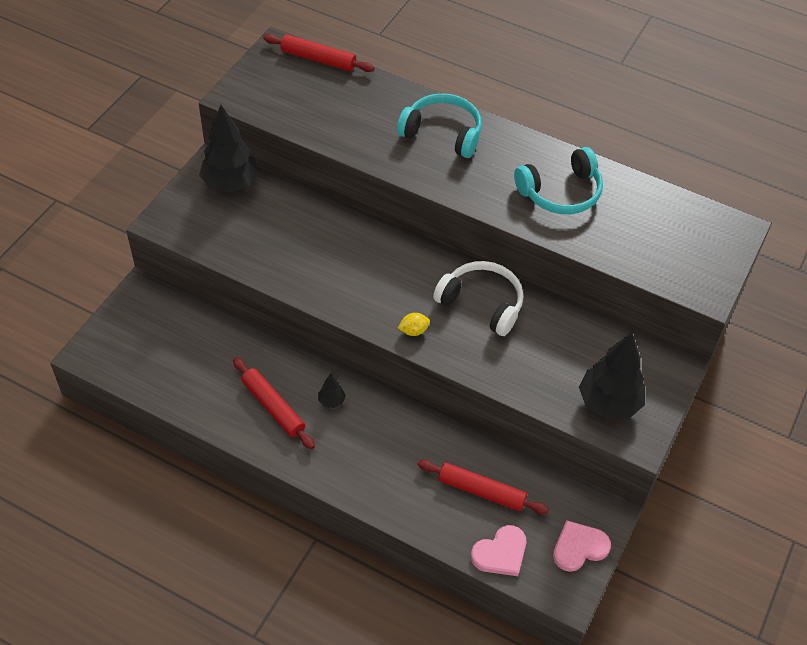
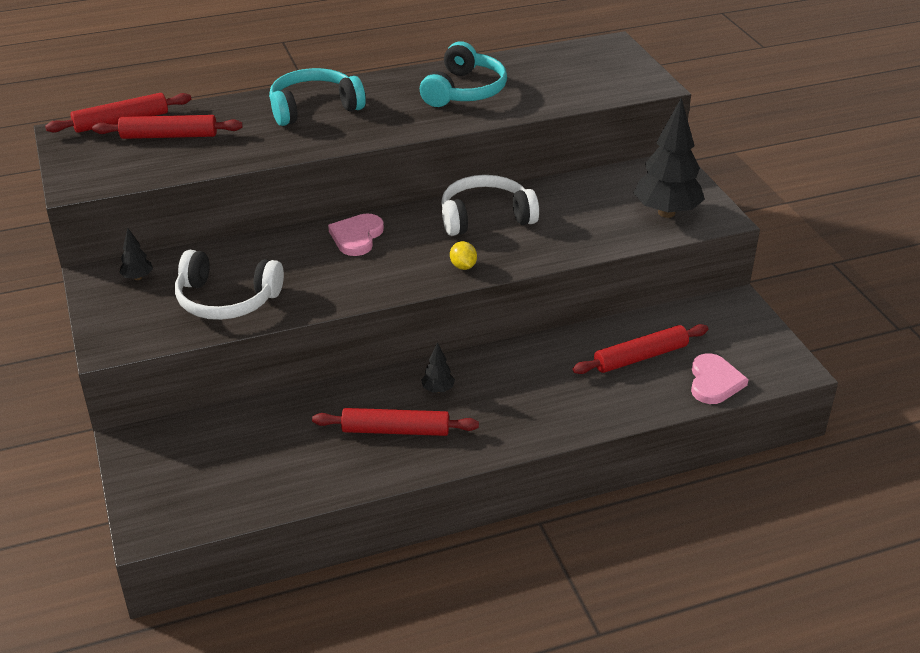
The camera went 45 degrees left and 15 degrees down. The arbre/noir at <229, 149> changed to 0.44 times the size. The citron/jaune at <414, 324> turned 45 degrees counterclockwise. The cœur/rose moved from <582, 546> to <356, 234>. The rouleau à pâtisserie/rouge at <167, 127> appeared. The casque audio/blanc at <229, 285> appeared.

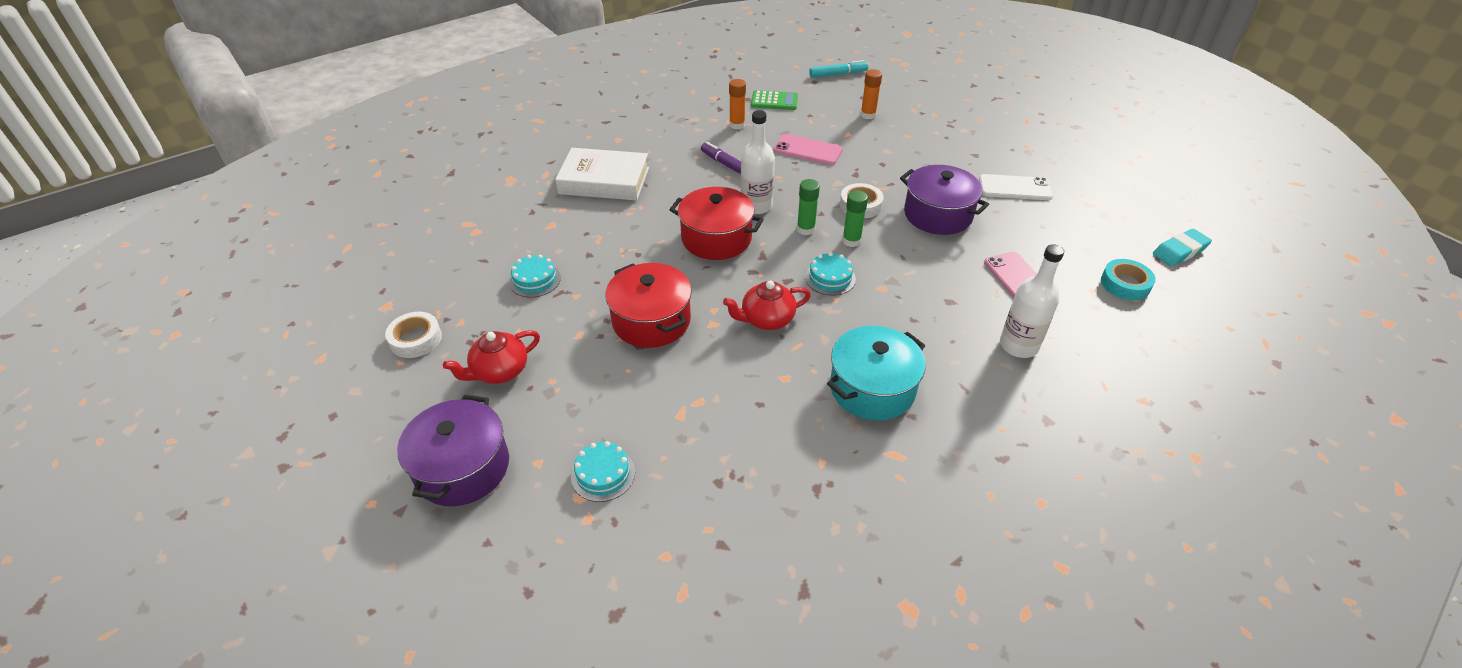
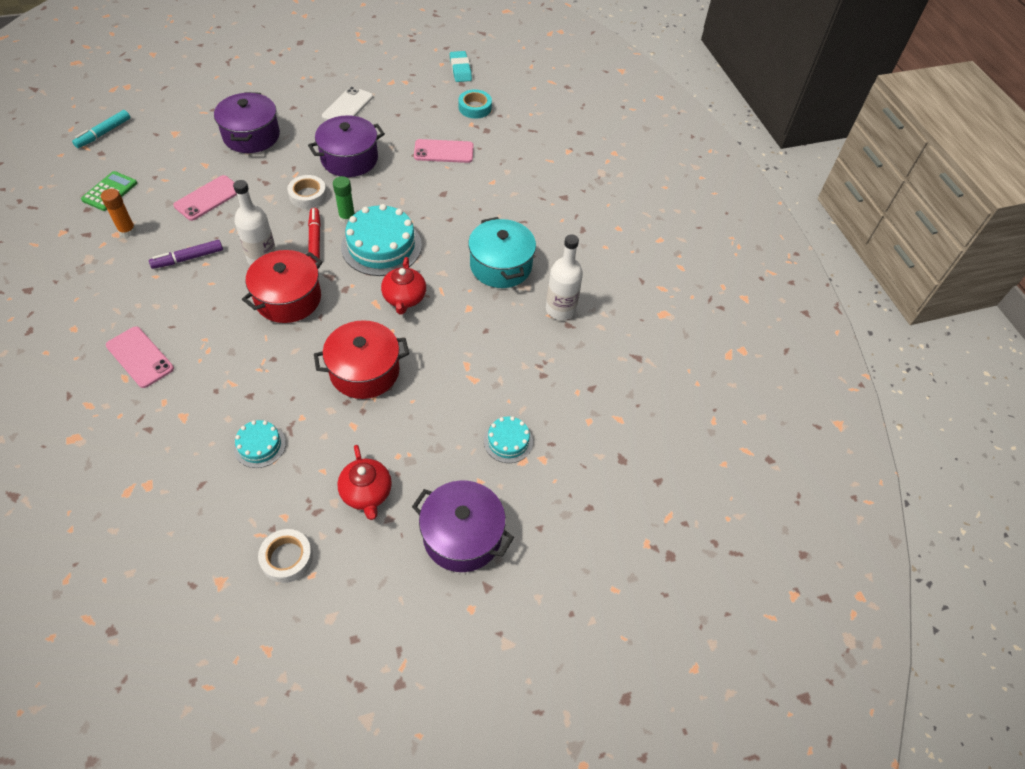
The camera went 75 degrees left and 10 degrees up. The feutre/turquoise at <838, 69> turned 150 degrees counterclockwise. The bâton de colle/orange at <871, 94> disappeared. The livre/blanc at <602, 174> was replaced by the téléphone/rose at <140, 357>. The bâton de colle/vert at <808, 207> was replaced by the feutre/rouge at <314, 235>. The bouteille/blanc moved from <1032, 301> to <564, 277>. The gâteau/turquoise at <830, 274> changed to 1.90 times the size. The marmite/violet at <247, 122> appeared.

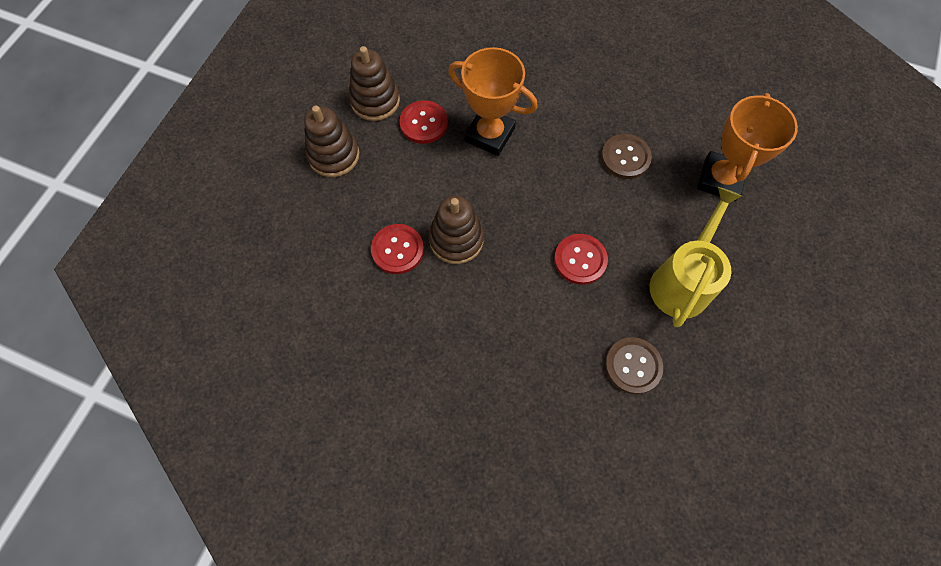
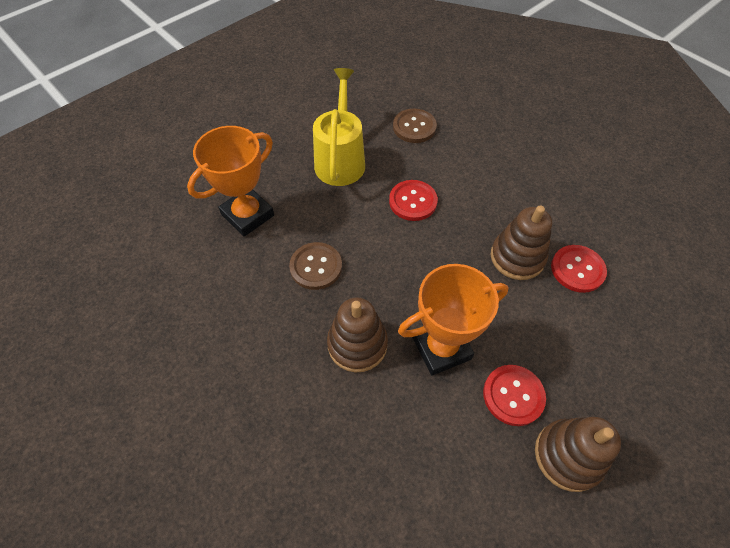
The camera went 155 degrees left and 10 degrees down. The trophée/orange at <493, 101> turned 75 degrees counterclockwise. The jouet à empiler/marron moved from <332, 141> to <357, 334>. The arrosoir/jaune at <696, 257> turned 135 degrees clockwise.

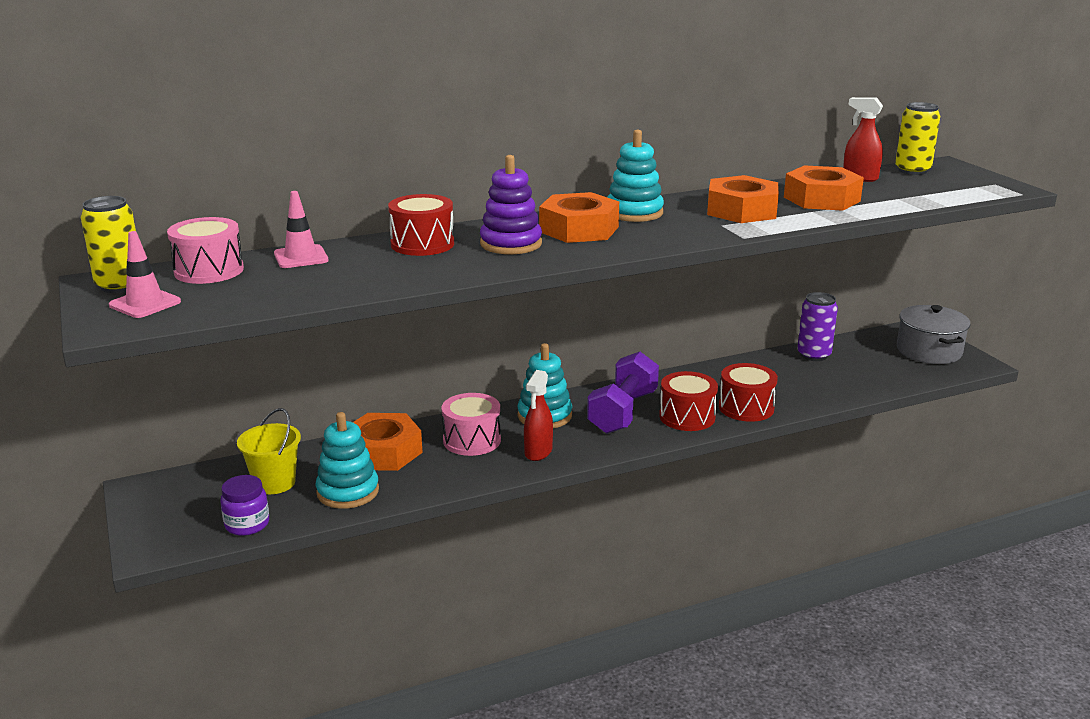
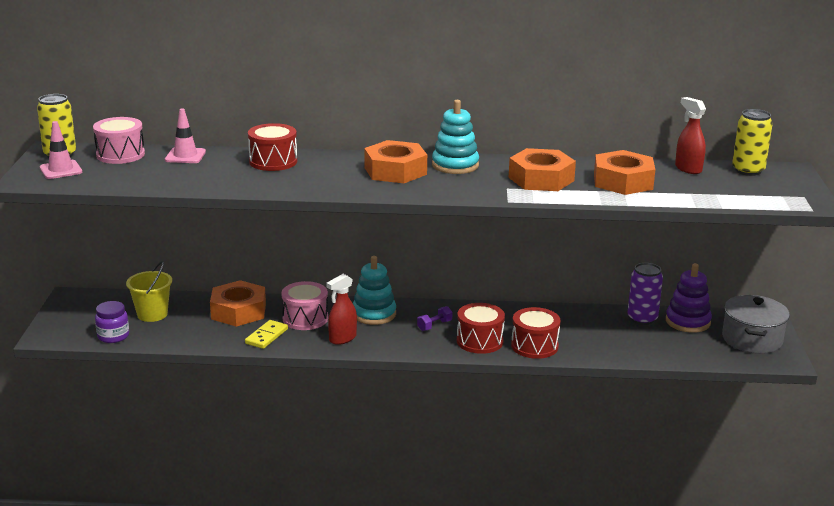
The camera went 25 degrees right and 0 degrees up. The jouet à empiler/violet moved from <511, 204> to <689, 298>. The haltère/violet at <623, 393> changed to 0.43 times the size. The jouet à empiler/turquoise at <347, 460> disappeared. The domino/jaune at <266, 334> appeared.

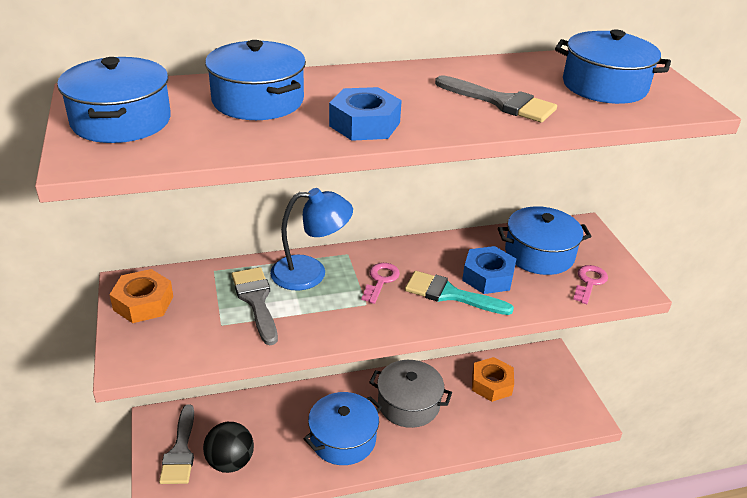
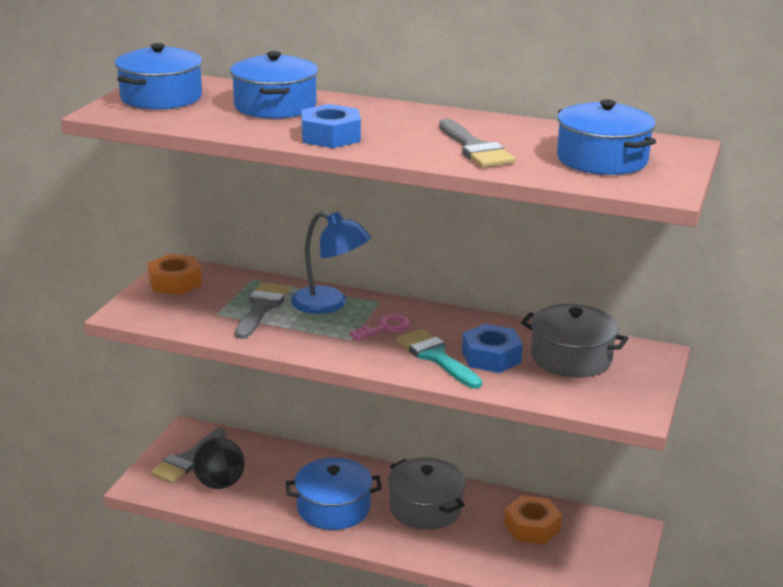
The camera went 35 degrees right and 10 degrees down. The marmite/bleu at <545, 240> became the marmite/gris at <574, 340>. The clé/rose at <590, 284> disappeared.

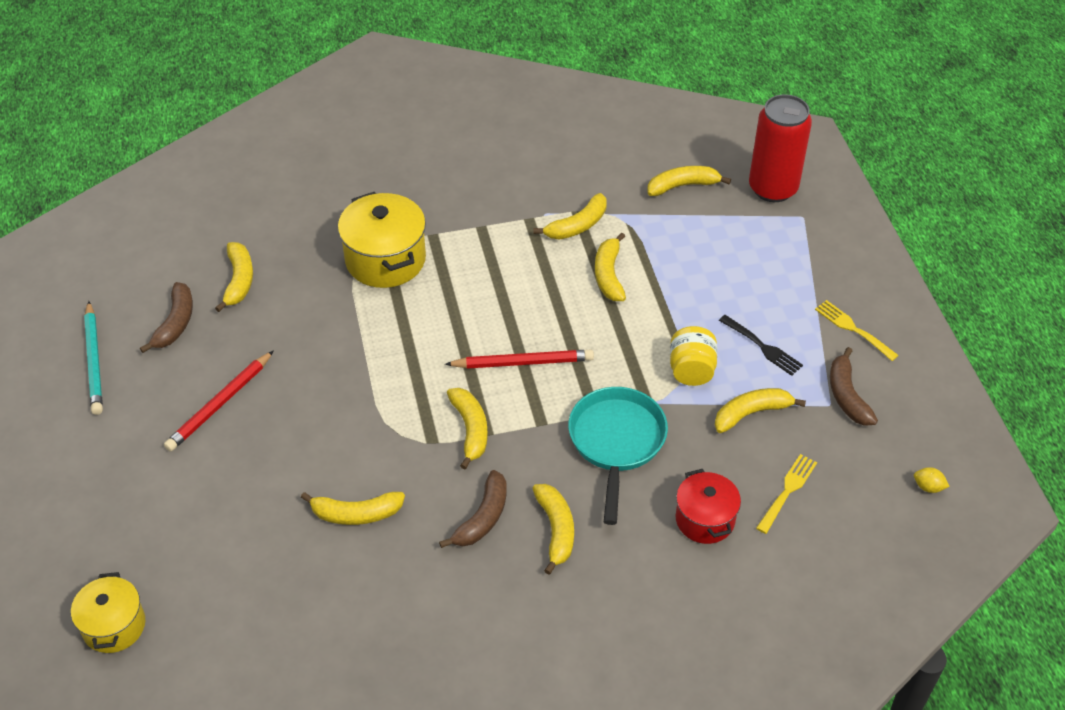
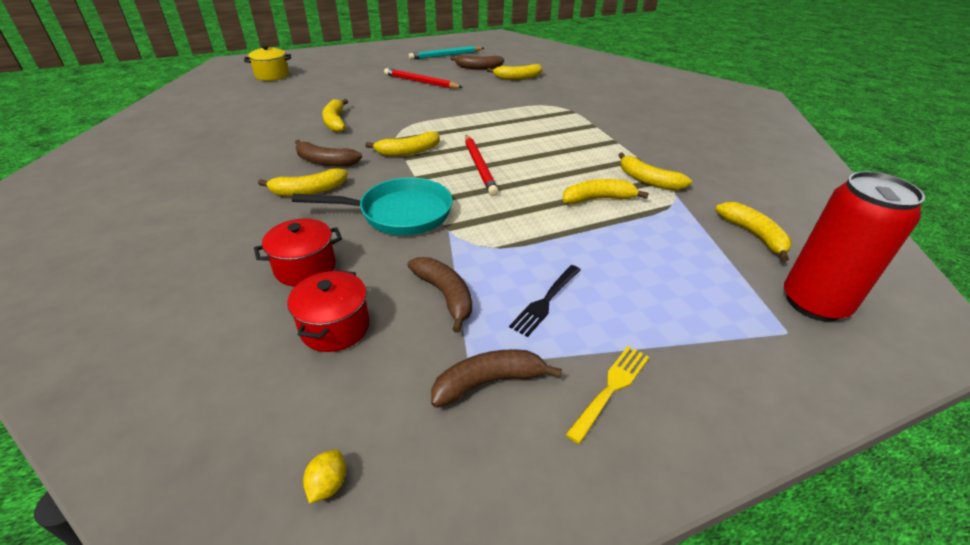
The camera went 80 degrees right and 10 degrees down. The marmite/jaune at <382, 240> disappeared. The bocal/jaune at <693, 356> disappeared. The banane/jaune at <760, 410> became the banane/marron at <439, 295>. The fourchette/jaune at <786, 494> was replaced by the marmite/rouge at <328, 311>.

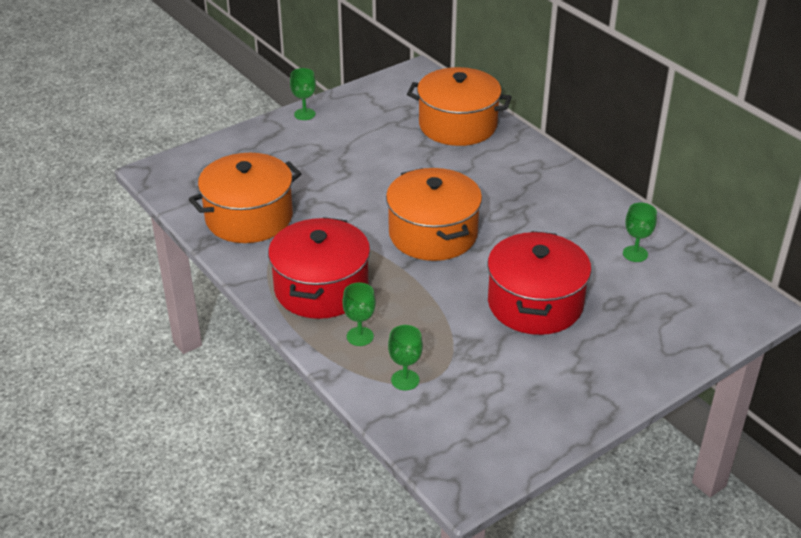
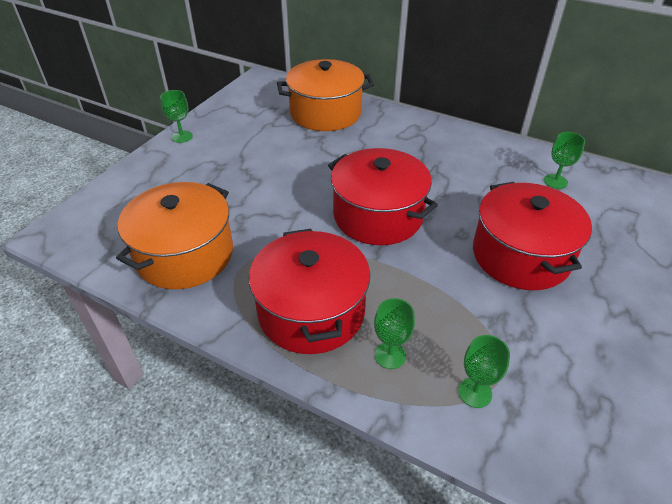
The camera went 25 degrees left and 5 degrees up. The marmite/orange at <434, 214> became the marmite/rouge at <383, 196>.

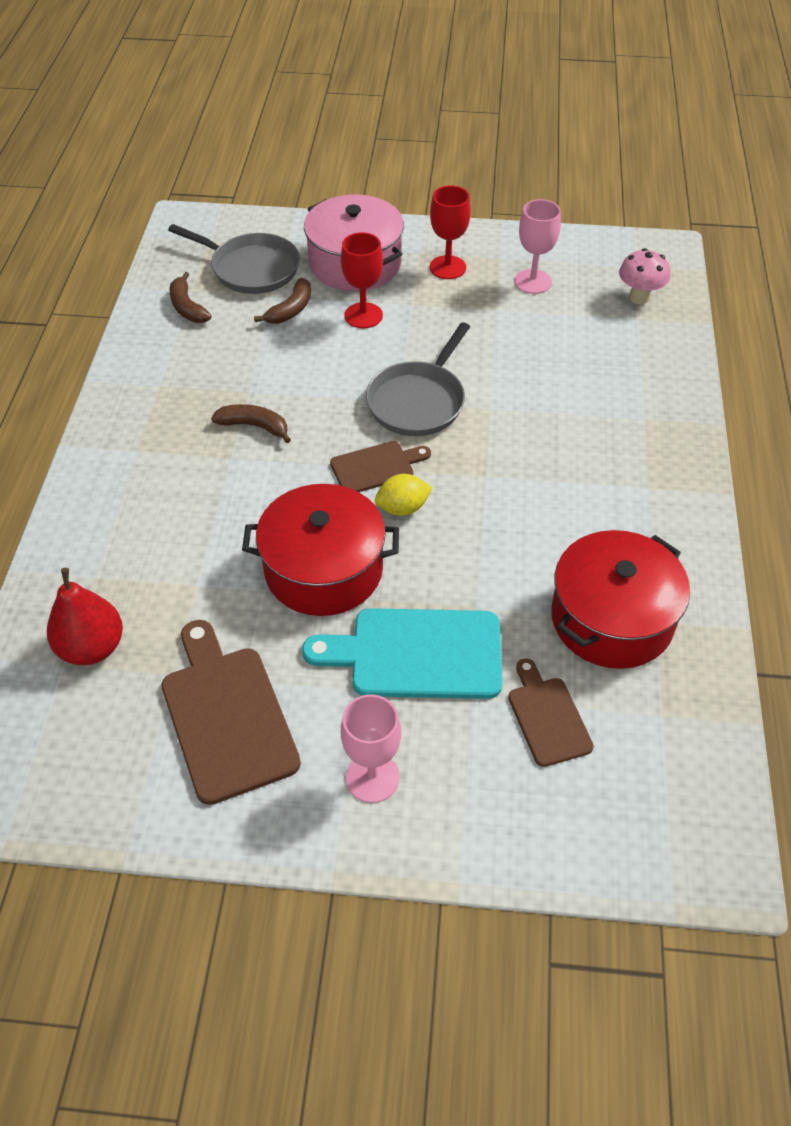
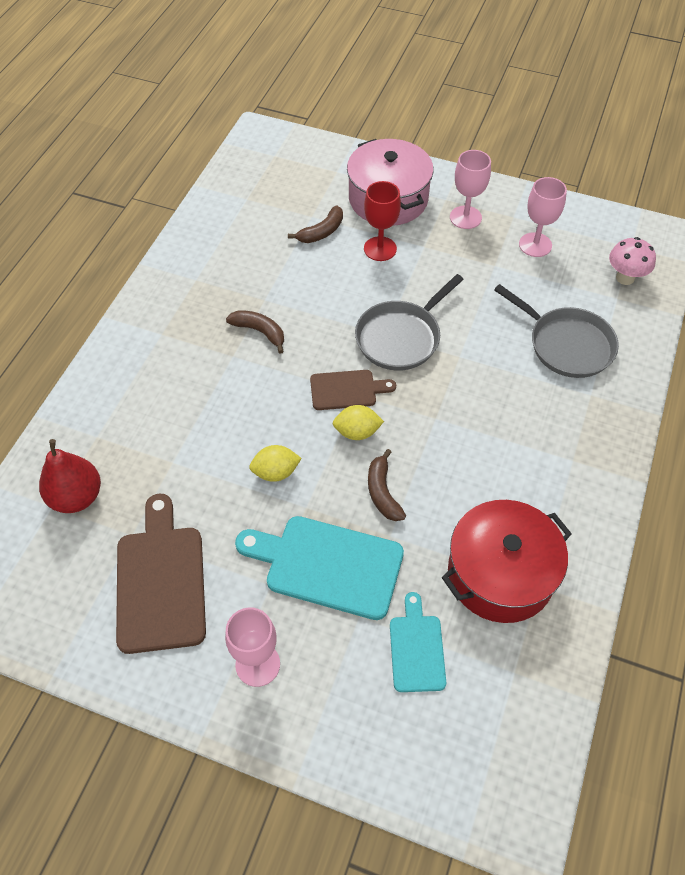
The camera went 15 degrees right and 5 degrees up. The verre à pied/rouge at <450, 232> became the verre à pied/rose at <470, 189>. The poêle/gris moved from <234, 259> to <556, 331>. The banane/marron moved from <191, 297> to <387, 485>. The marmite/rouge at <320, 550> was replaced by the citron/jaune at <275, 463>. The planche à découper/marron at <551, 712> became the planche à découper/turquoise at <418, 642>.

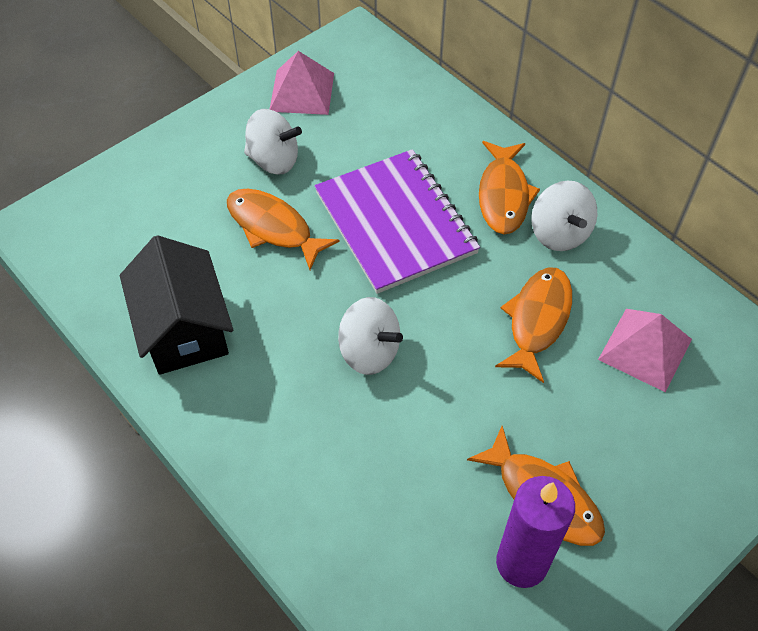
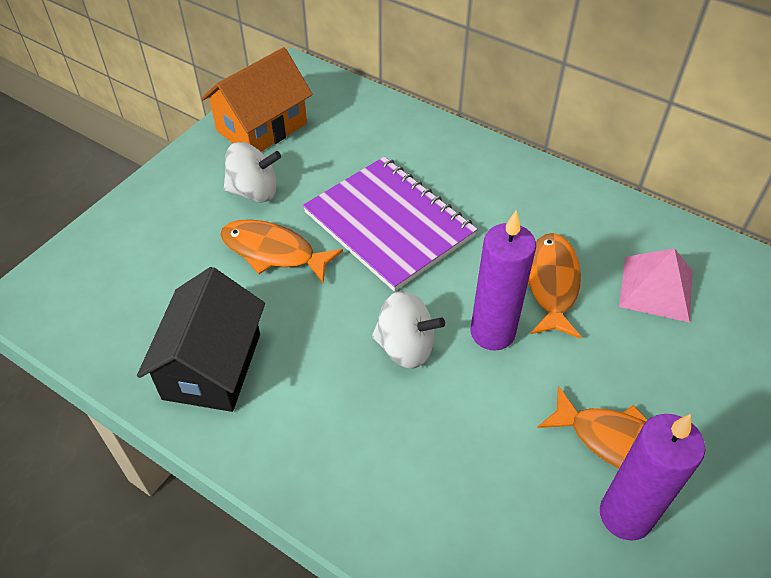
The camera went 15 degrees left and 5 degrees down. The pyramide/rose at <302, 83> was replaced by the maison/orange at <257, 99>. The poisson/orange at <509, 187> disappeared. The toupie/blanc at <564, 215> disappeared. The maison/noir at <176, 305> turned 45 degrees clockwise. The bougie/violet at <503, 280> appeared.

